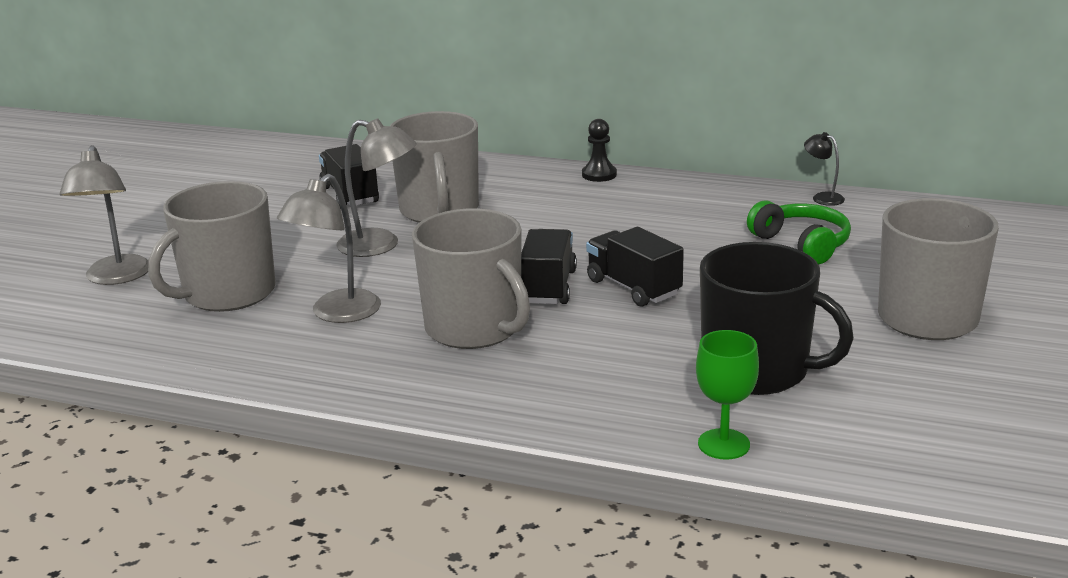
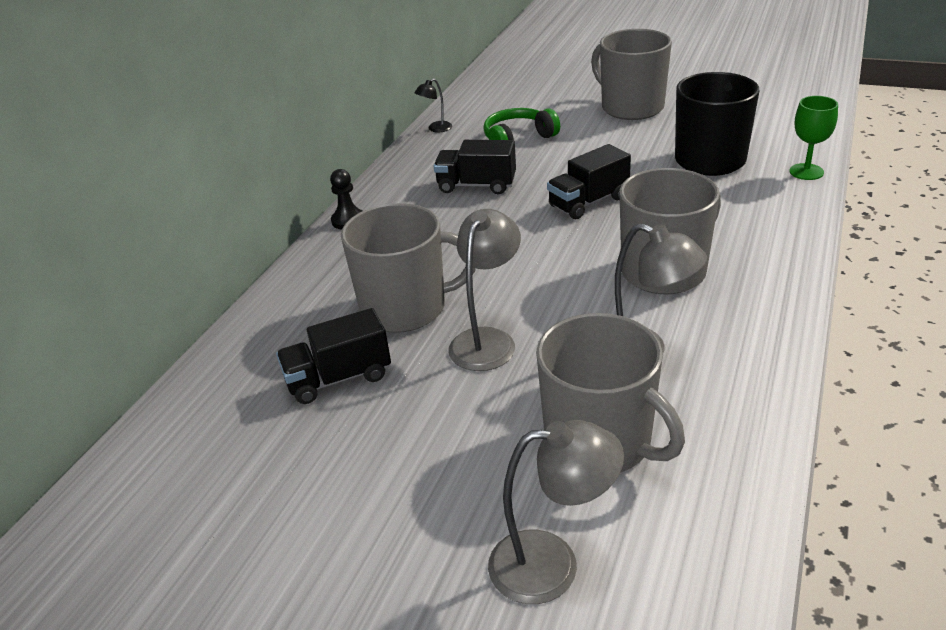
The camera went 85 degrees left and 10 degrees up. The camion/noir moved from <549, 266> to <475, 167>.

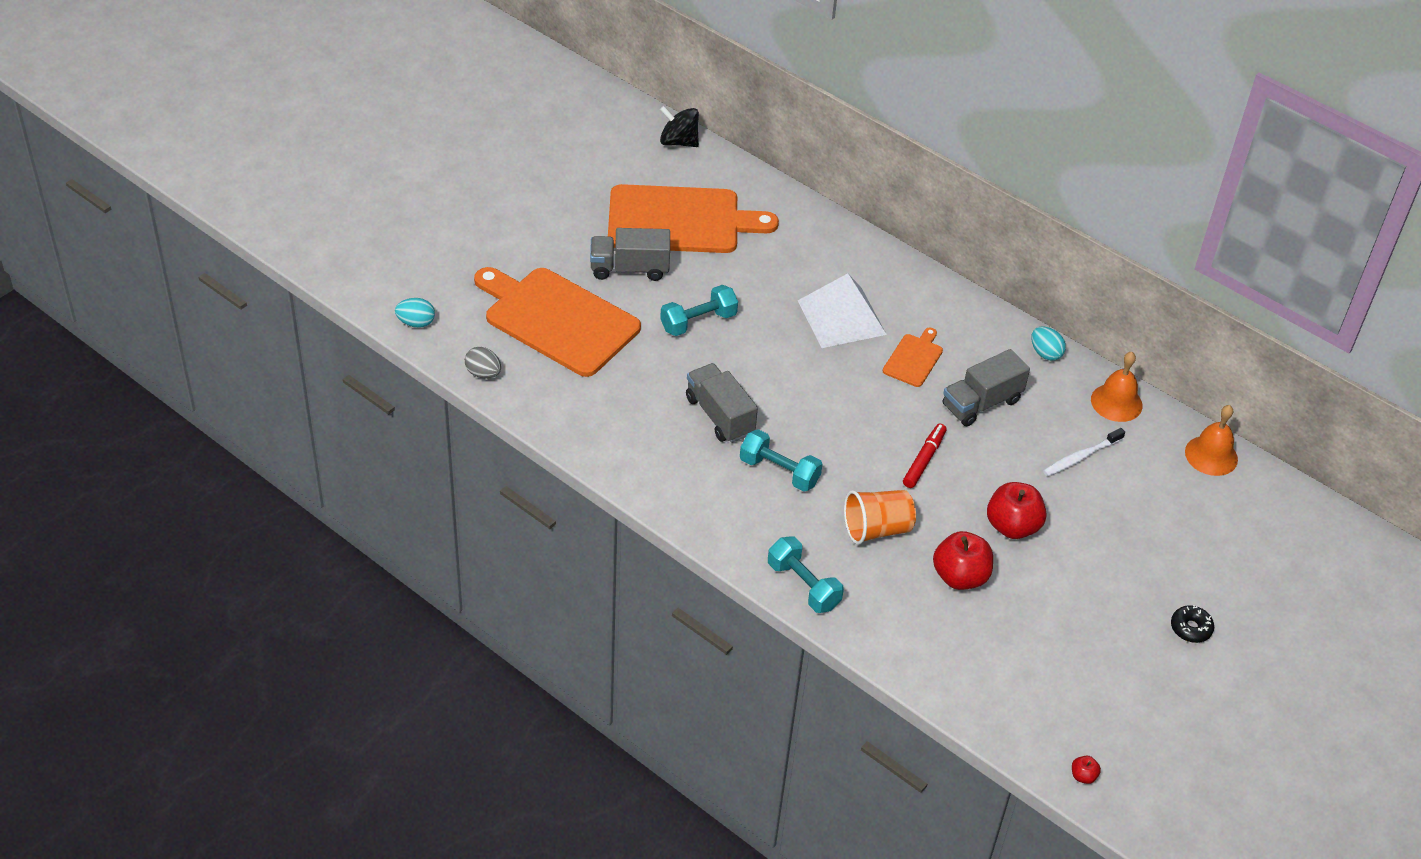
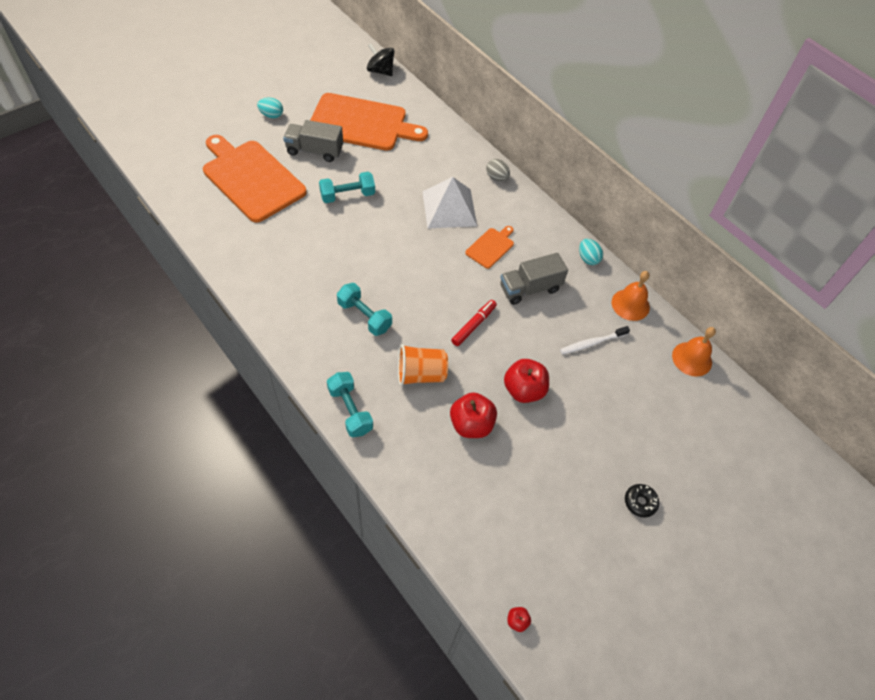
The camera went 10 degrees right and 10 degrees up. The œuf/turquoise moved from <415, 313> to <270, 108>. The œuf/gris moved from <483, 363> to <498, 170>. The camion/gris at <722, 403> disappeared.

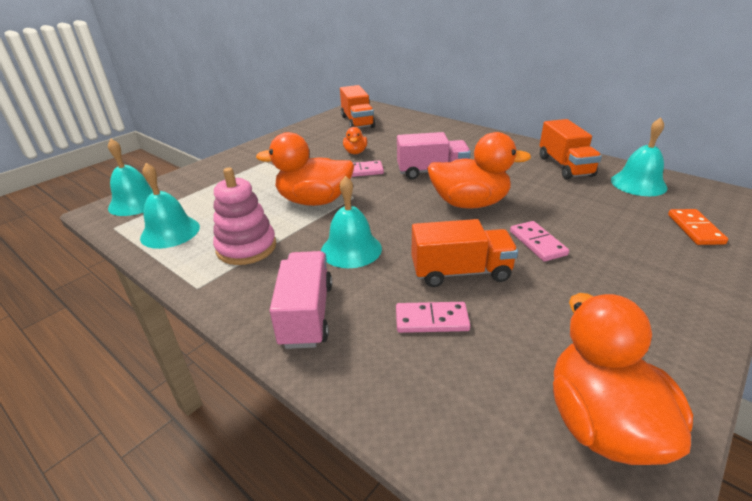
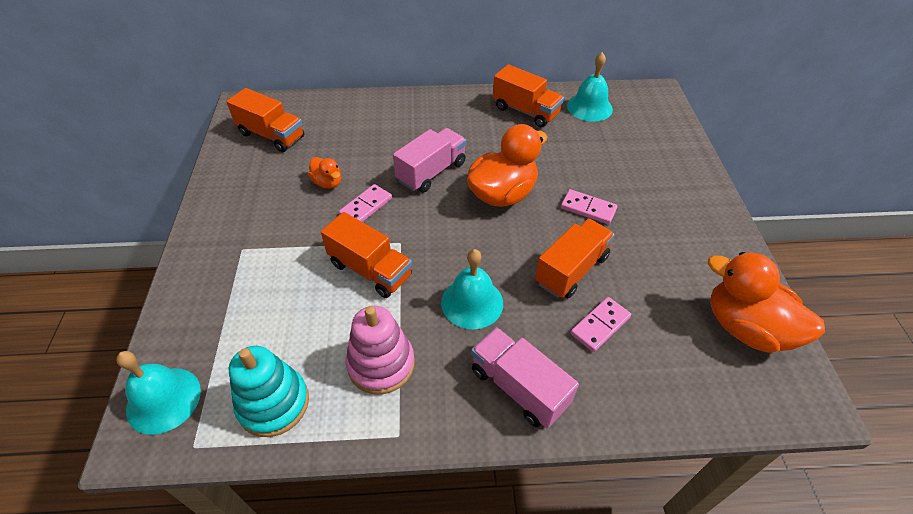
The camera went 45 degrees left and 15 degrees up. The canard/orange at <305, 169> was replaced by the camion/orange at <366, 255>. The cloche/turquoise at <170, 206> was replaced by the jouet à empiler/turquoise at <269, 391>. The domino/orange at <698, 227> disappeared.

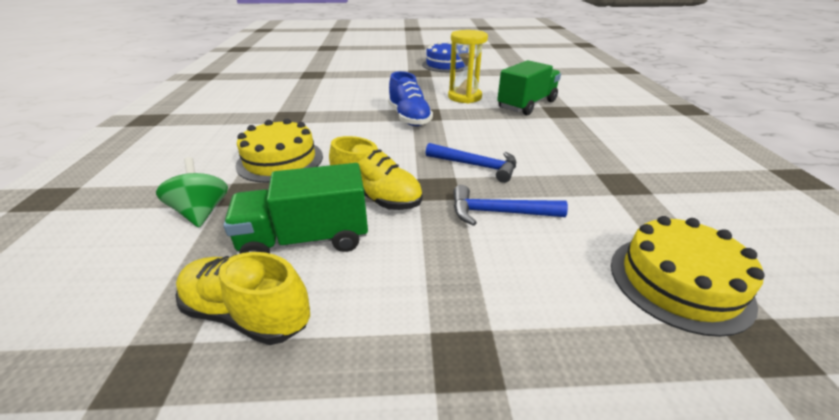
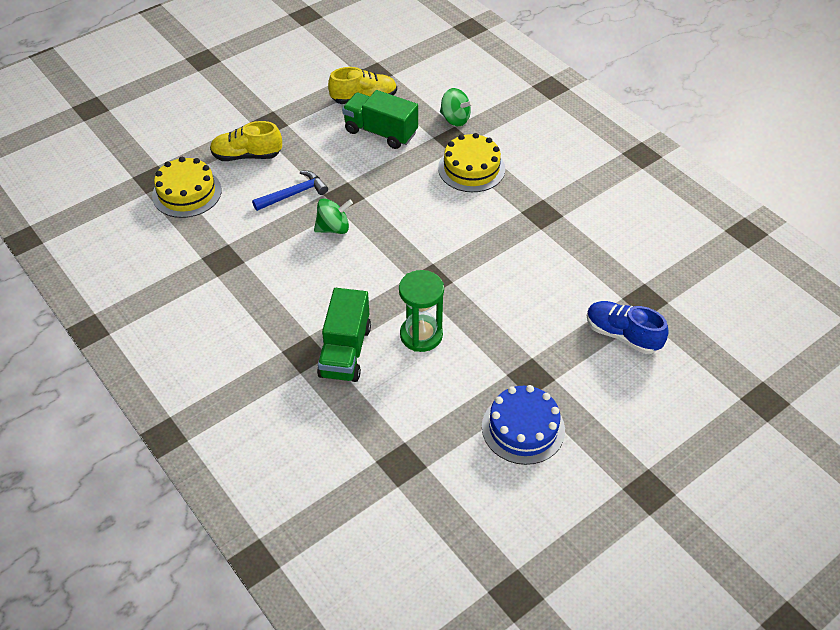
The camera went 145 degrees right and 15 degrees up. The sablier/jaune at <468, 66> became the sablier/vert at <421, 311>. The chaussure/bleu moved from <410, 98> to <628, 327>. The chaussure/jaune moved from <375, 173> to <246, 141>. The marteau/bleu at <470, 163> was replaced by the toupie/vert at <333, 216>. The camion/vert at <295, 208> turned 105 degrees counterclockwise.

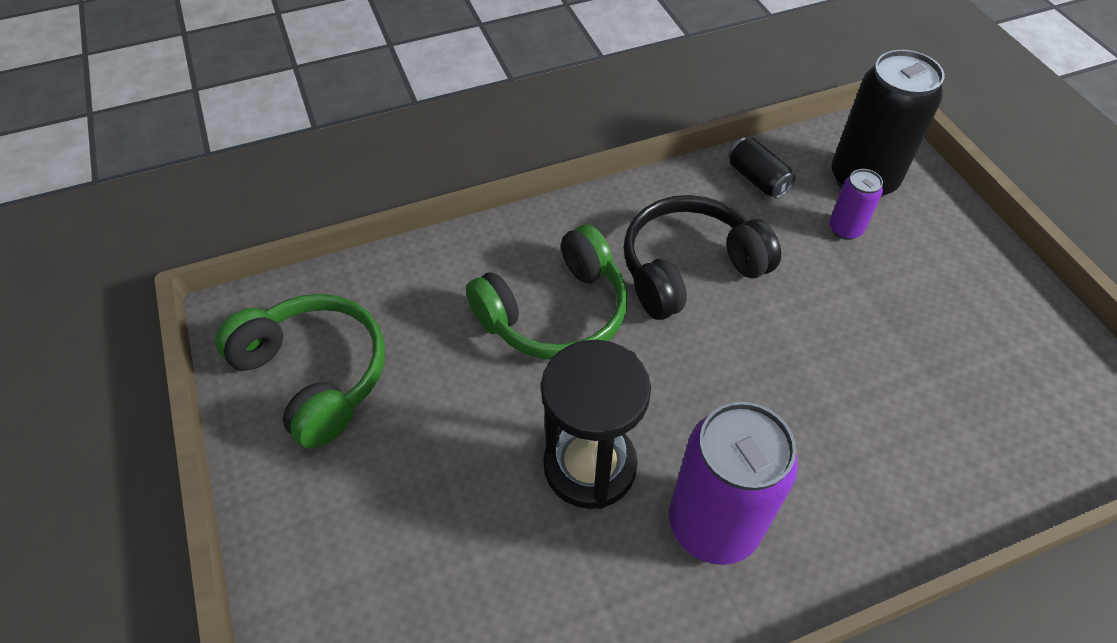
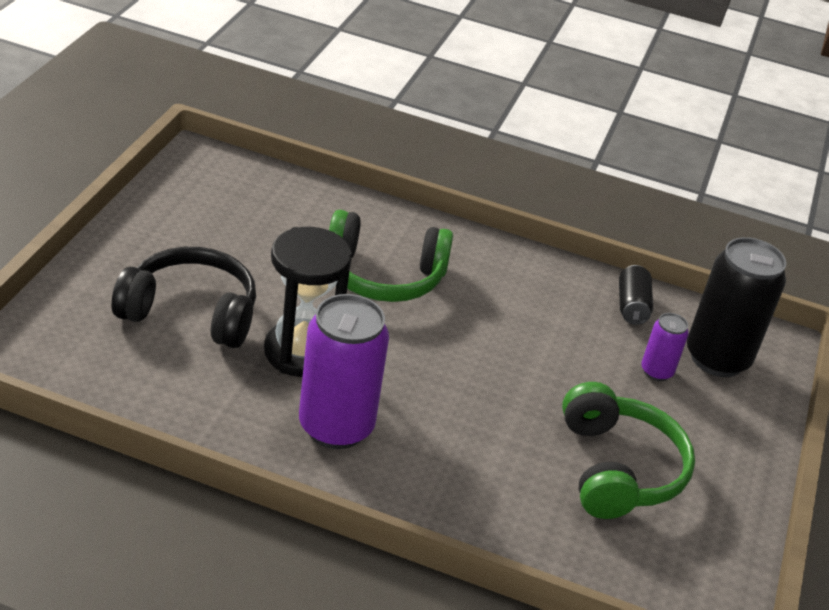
The camera went 35 degrees right and 15 degrees down. The casque audio/noir moved from <702, 257> to <184, 297>. The casque audio/vert moved from <300, 371> to <628, 450>.

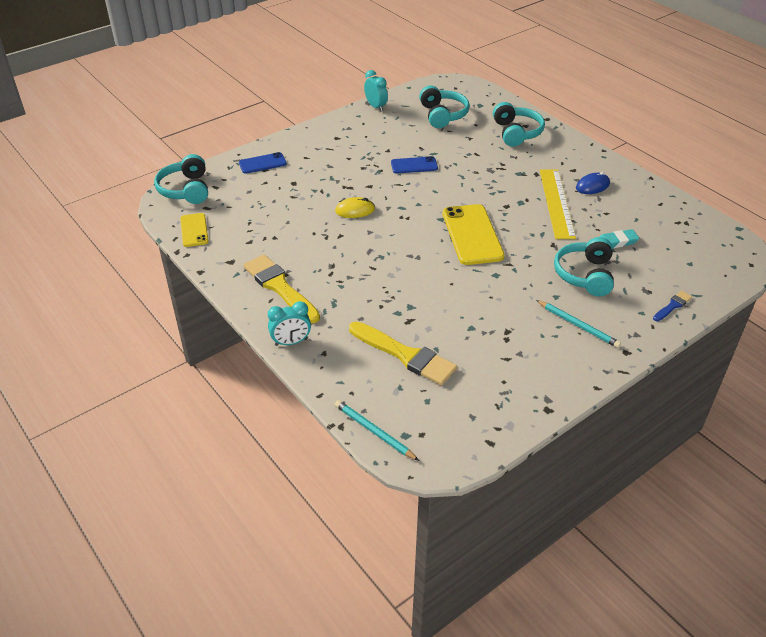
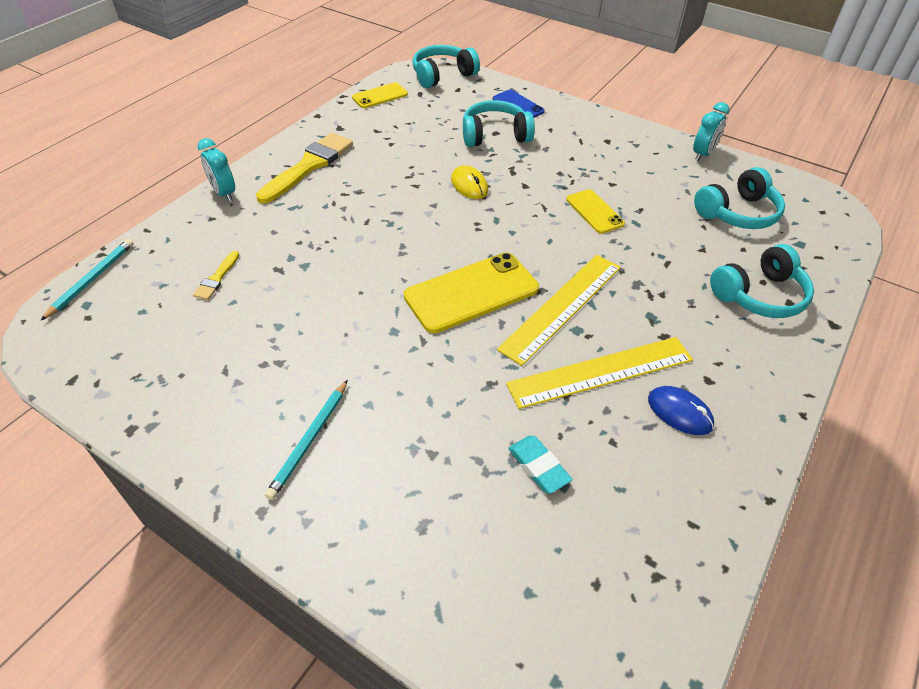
The camera went 70 degrees right and 5 degrees up. The téléphone/bleu at <414, 165> became the téléphone/jaune at <595, 211>. The casque audio/turquoise moved from <584, 266> to <499, 123>. The pinceau/bleu at <672, 306> disappeared. The pinceau/jaune at <403, 353> changed to 0.48 times the size. The règle/jaune at <559, 310> appeared.

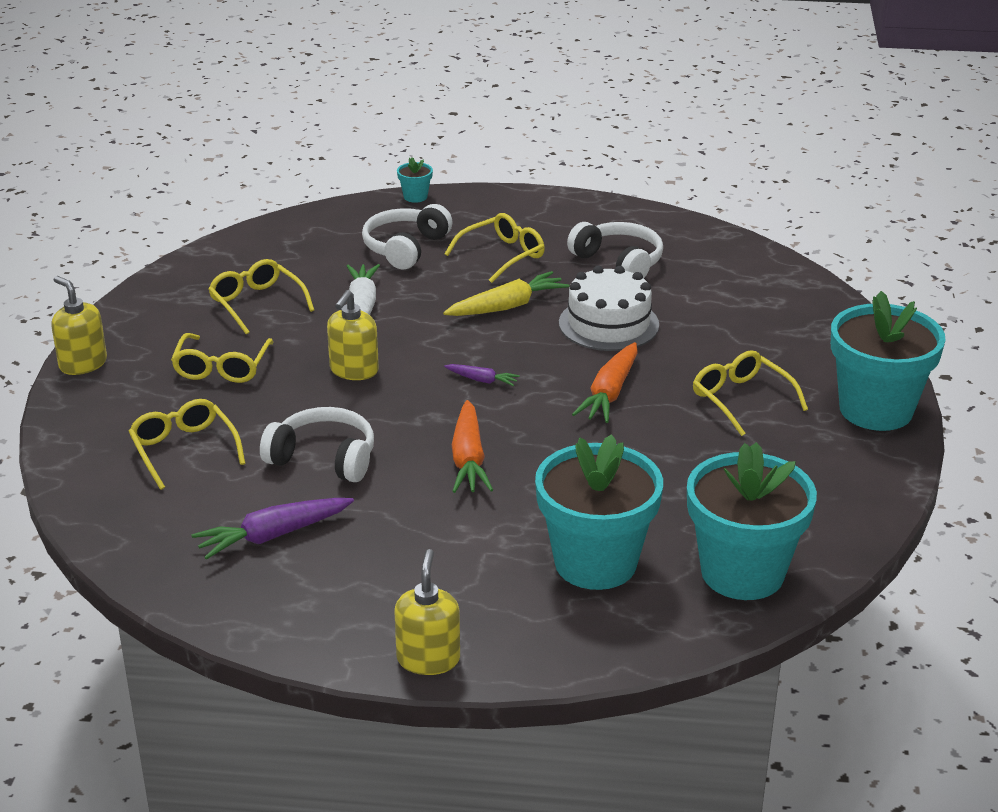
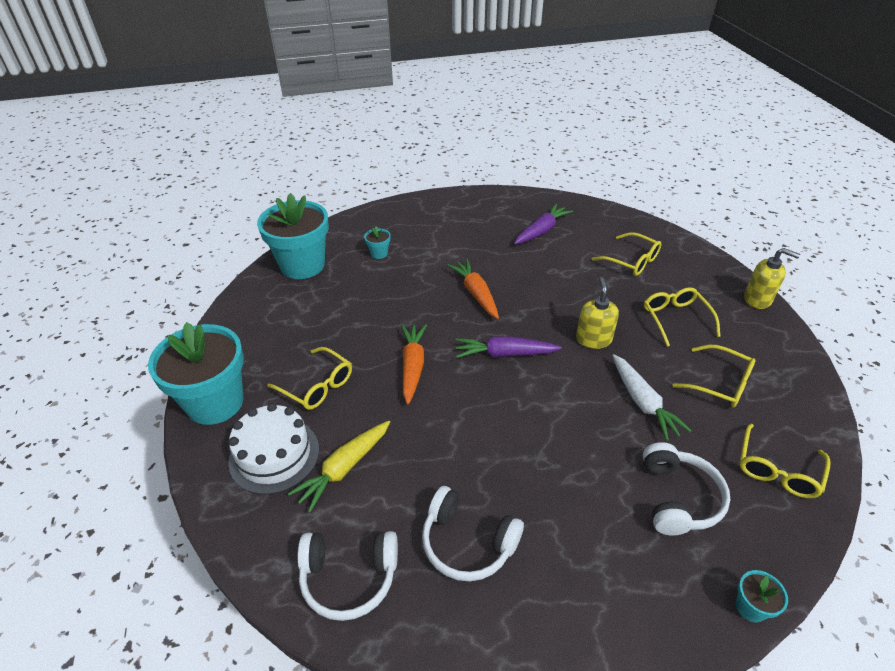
The camera went 160 degrees right and 10 degrees up. The lunettes/jaune moved from <495, 248> to <785, 461>. The gâteau/blanc moved from <609, 308> to <273, 449>. The carotte/jaune moved from <506, 293> to <339, 466>. The carotte/violet at <482, 375> changed to 1.87 times the size. The casque audio/blanc moved from <317, 444> to <347, 576>. The pot de fleurs/turquoise at <599, 512> changed to 0.40 times the size. The distributeur de savon/jaune at <427, 612> disappeared.

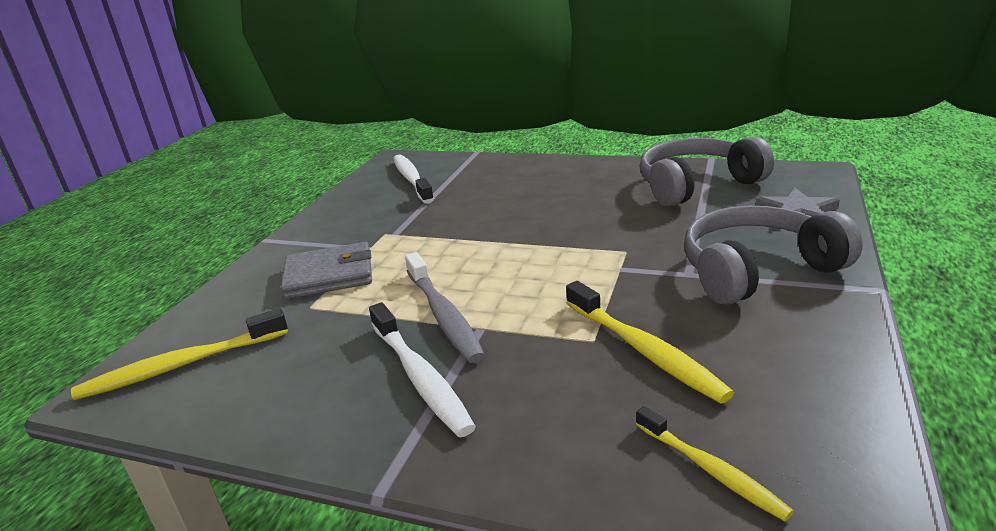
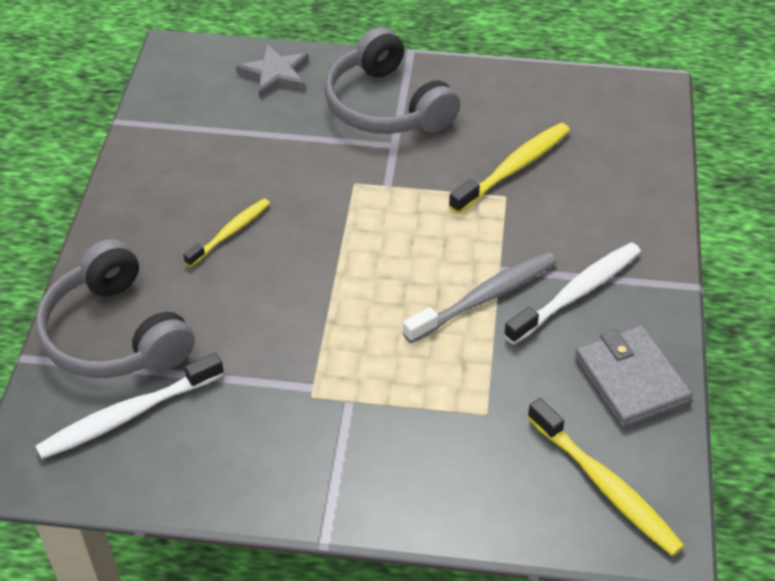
The camera went 105 degrees left and 20 degrees up. The casque audio/gris moved from <706, 171> to <115, 308>. The portefeuille/gris moved from <326, 270> to <633, 376>. The brosse à dents/jaune moved from <715, 463> to <226, 233>.

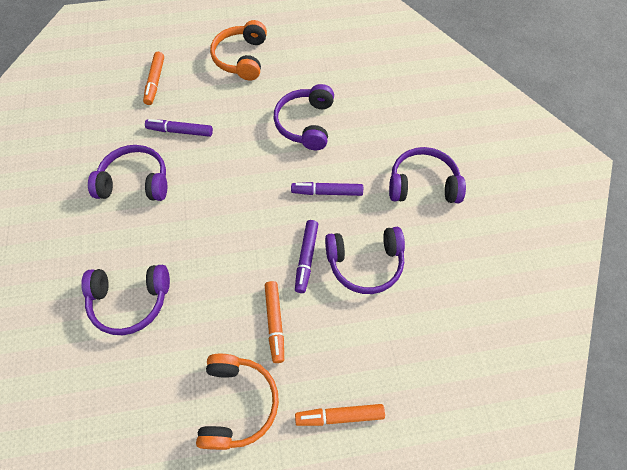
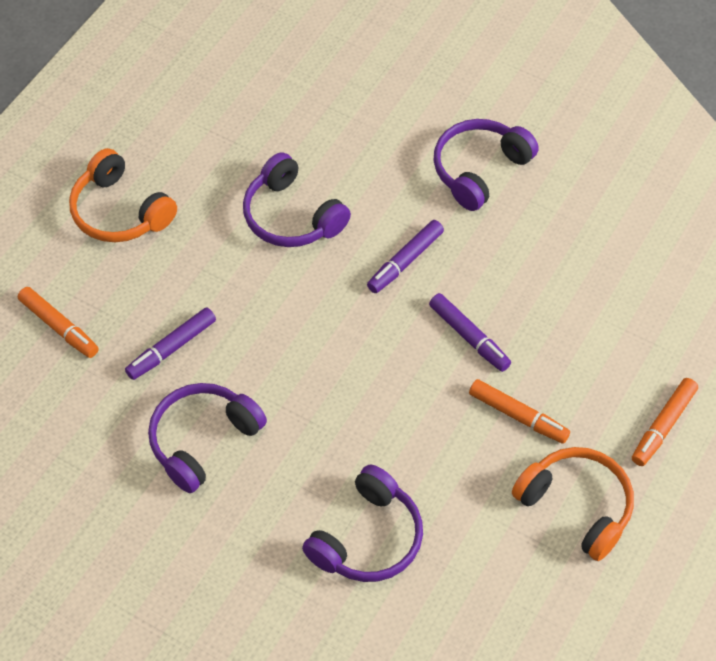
The camera went 50 degrees left and 5 degrees down. The casque audio/violet at <365, 260> disappeared.

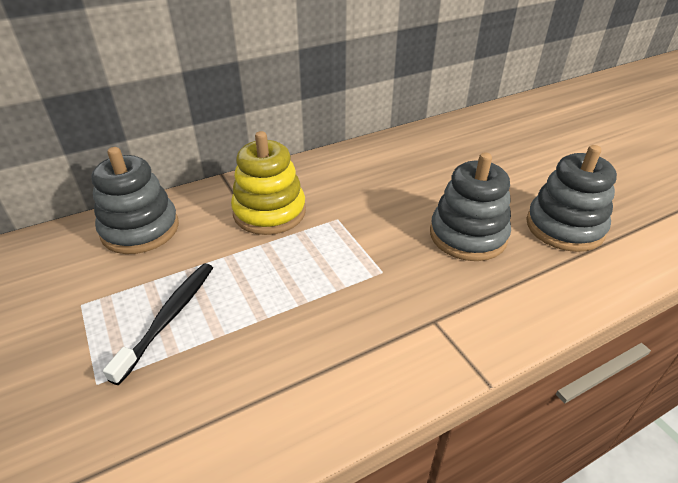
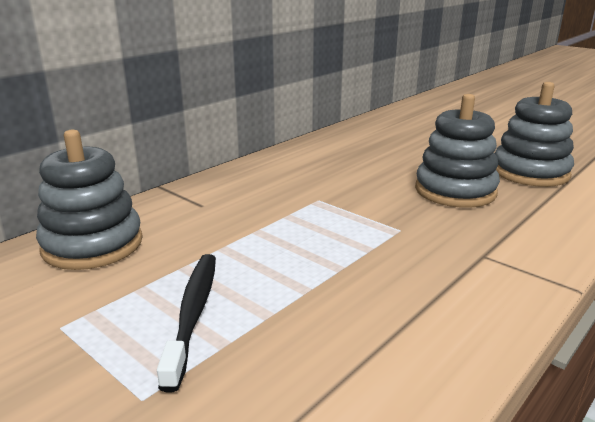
The camera went 20 degrees left and 15 degrees down. The jouet à empiler/jaune at <268, 183> disappeared.

